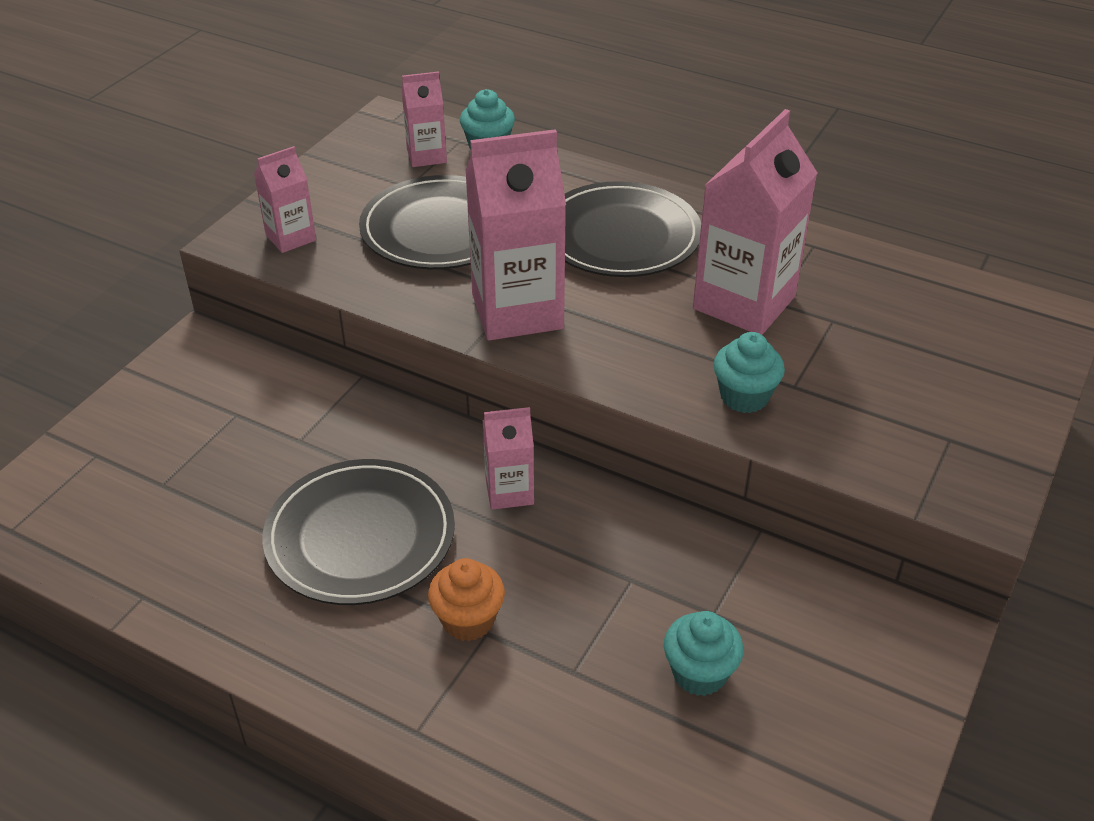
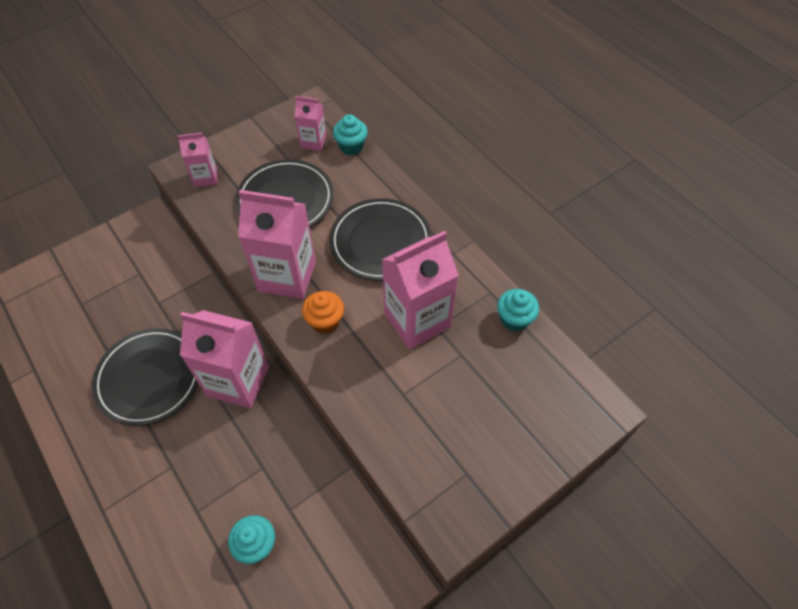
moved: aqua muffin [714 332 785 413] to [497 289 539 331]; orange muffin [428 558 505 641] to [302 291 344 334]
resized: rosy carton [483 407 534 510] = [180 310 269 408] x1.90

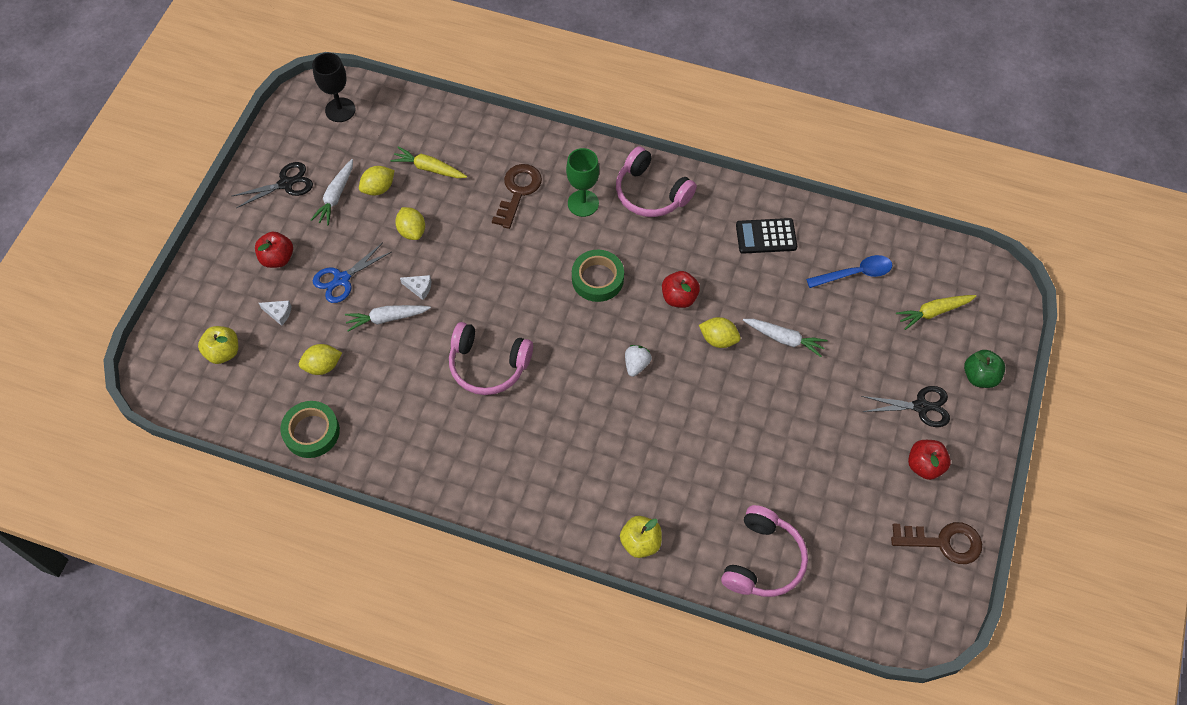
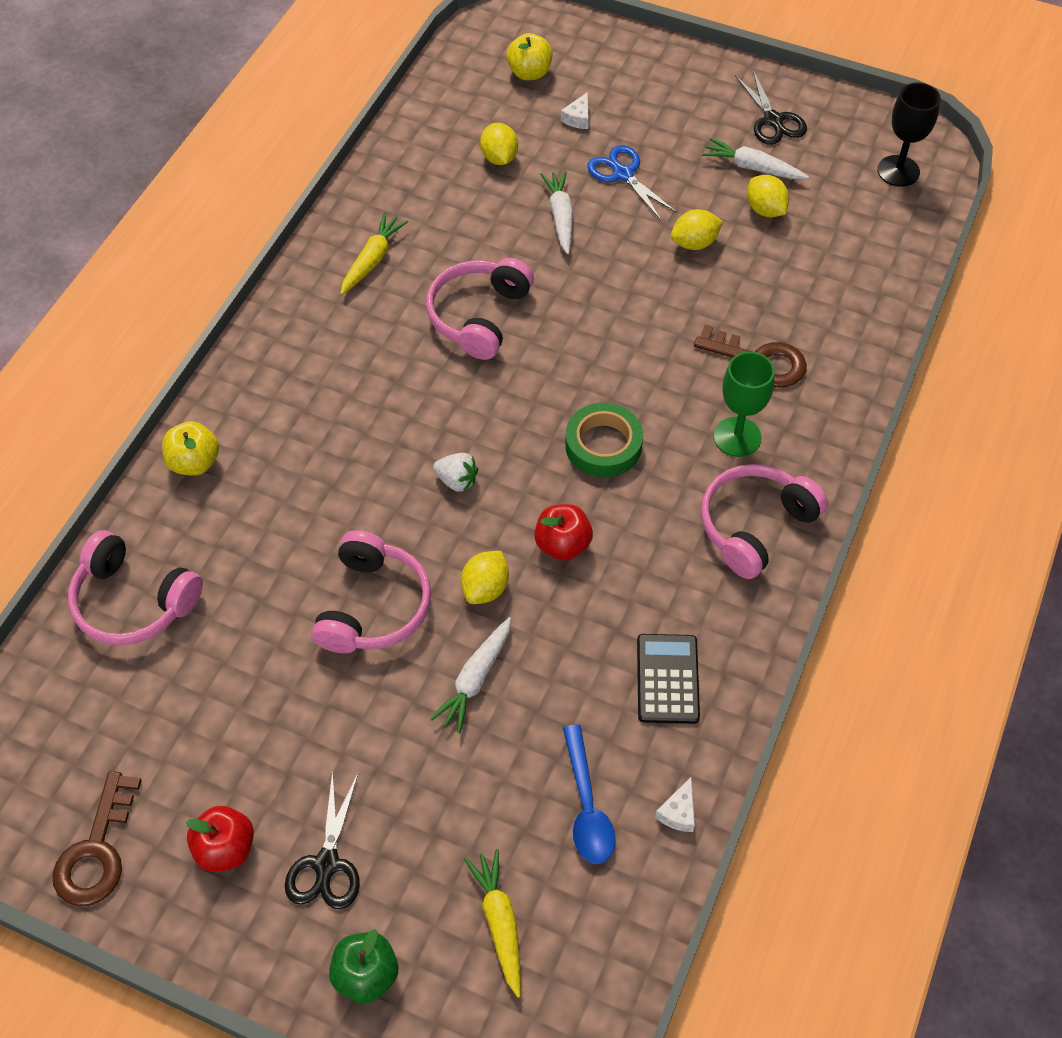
removed: crimson toy apple [255 231 293 268]; leaf-green roll of tape [280 401 340 458]
added: rosy headphones [311 530 431 653]
moved: yellow root vegetable [390 147 467 178] to [340 213 408 295]; snow-white cheese [400 275 431 300] to [655 777 695 832]

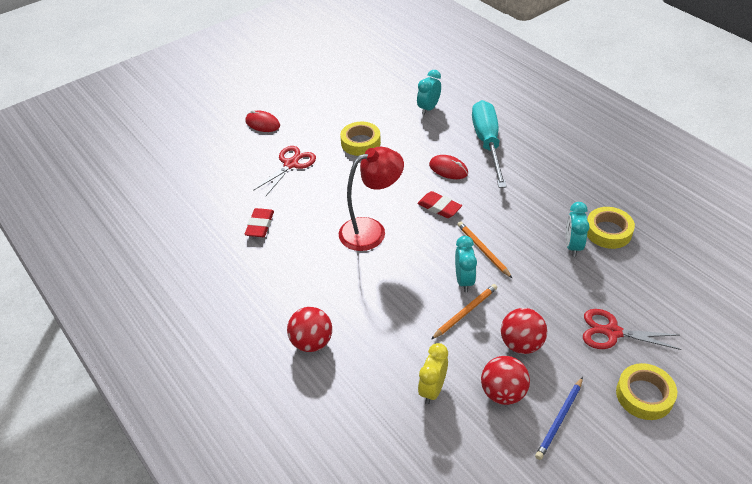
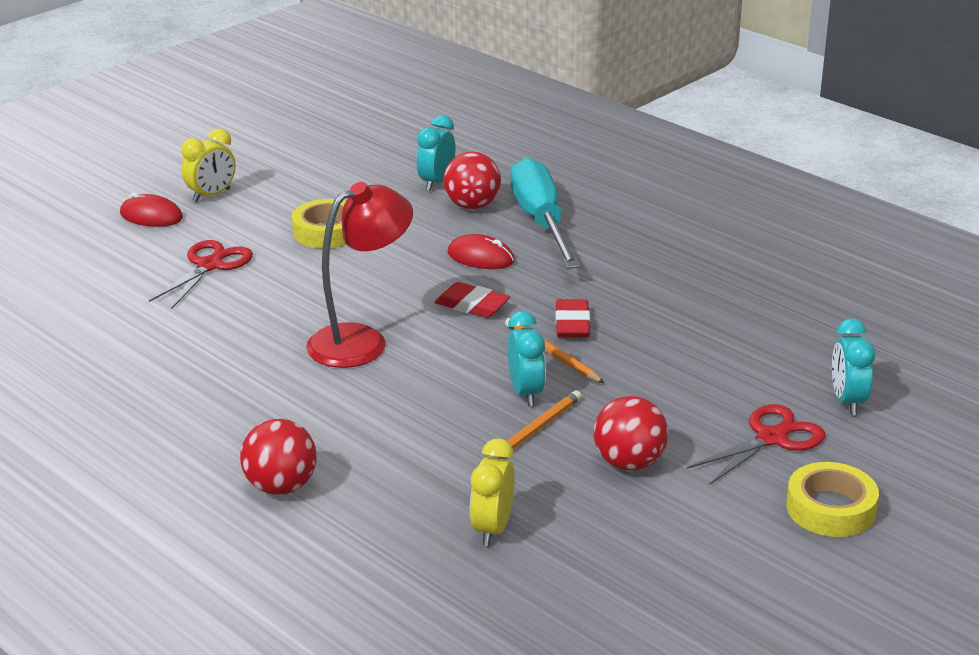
removed: yellow roll of tape [587 207 635 249]; royal blue lead pencil [535 377 583 460]
added: yellow alarm clock [181 128 236 202]
moved: aqua alarm clock [566 202 590 257] to [832 318 875 415]; crimson eraser [245 208 274 237] to [555 299 590 338]; crimson play ball [481 356 530 405] to [443 151 501 209]
turned: crimson pair of scissors [583 309 681 350] = [687 404 825 484] 135 degrees clockwise

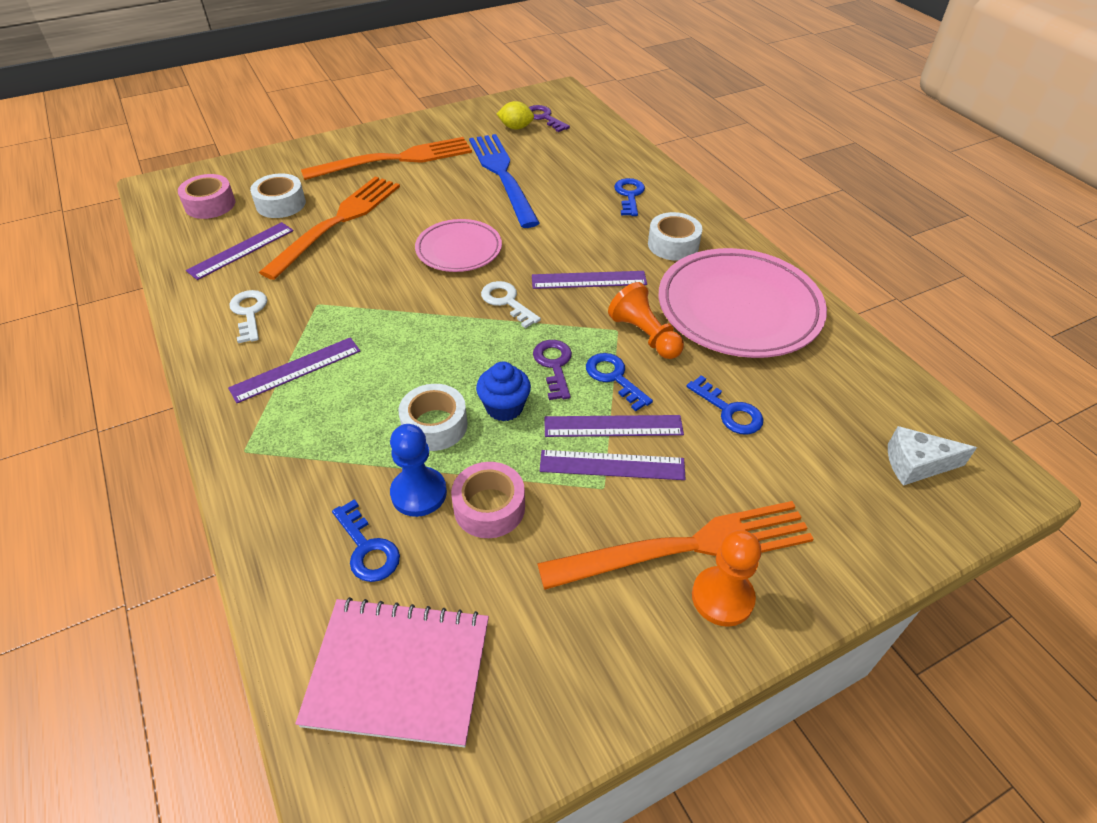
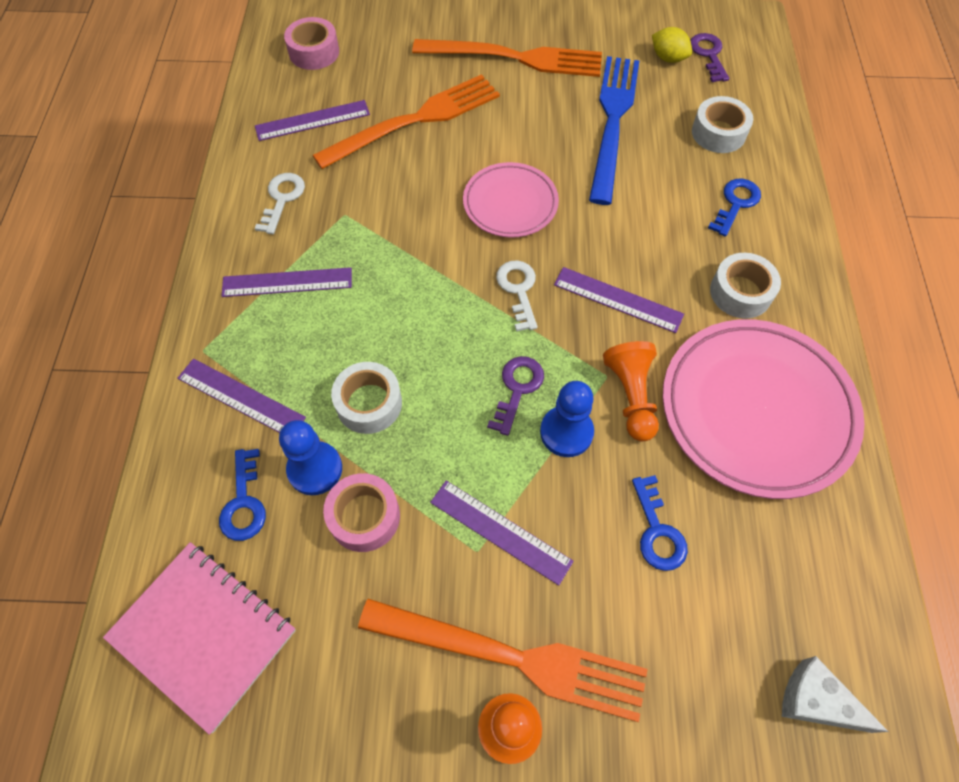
removed: royal blue muffin [476 362 531 421]
moved: snow-white roll of tape [250 173 306 218] to [692 96 753 153]; purple measuring stick [544 415 684 437] to [177 359 306 433]
replaced: royal blue key [586 353 653 411] to royal blue pawn [540 381 594 457]

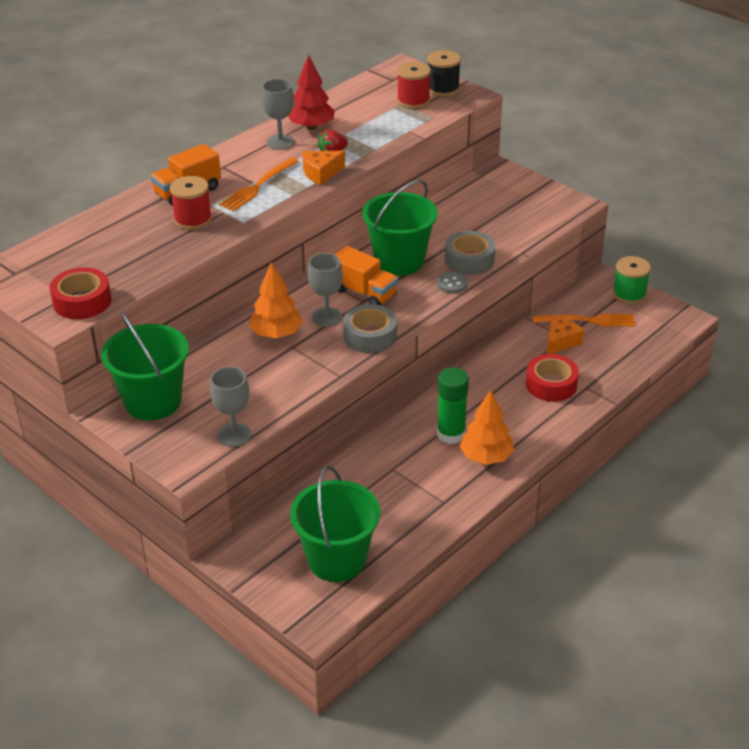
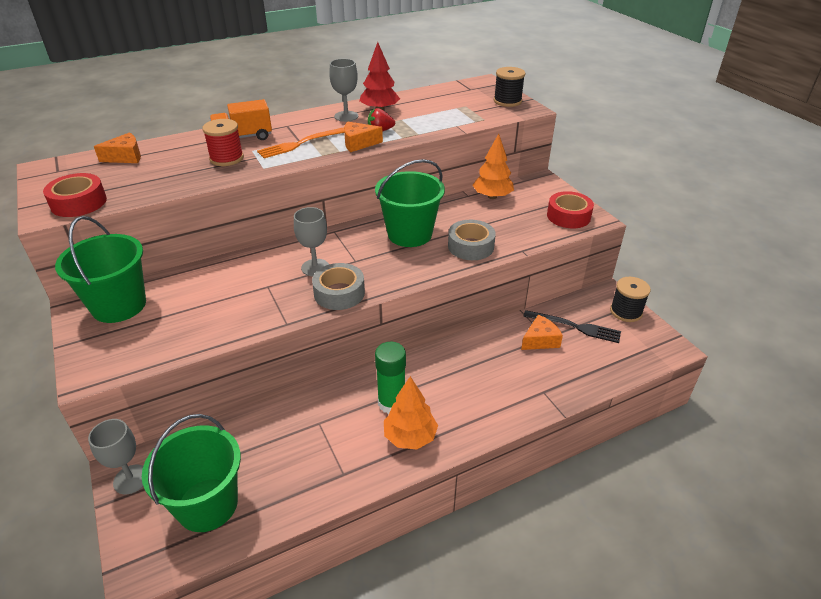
removed: crimson bobbin [397 62 431 109]; orange truck [334 246 398 305]; gray sewing button [437 272 468 294]
added: orange cheese [94 133 141 163]
moved: orange toy tree [249 262 303 338] to [473 134 514 199]; crimson roll of tape [526 354 579 402] to [547 191 594 228]; gray wine glass [210 367 251 447] to [88 419 143 494]
recoloured: leaf-green bobbin [612 256 651 304] to ebony bobbin [610 277 651 322]; orange fork [532 314 635 326] to ebony fork [523 310 621 343]

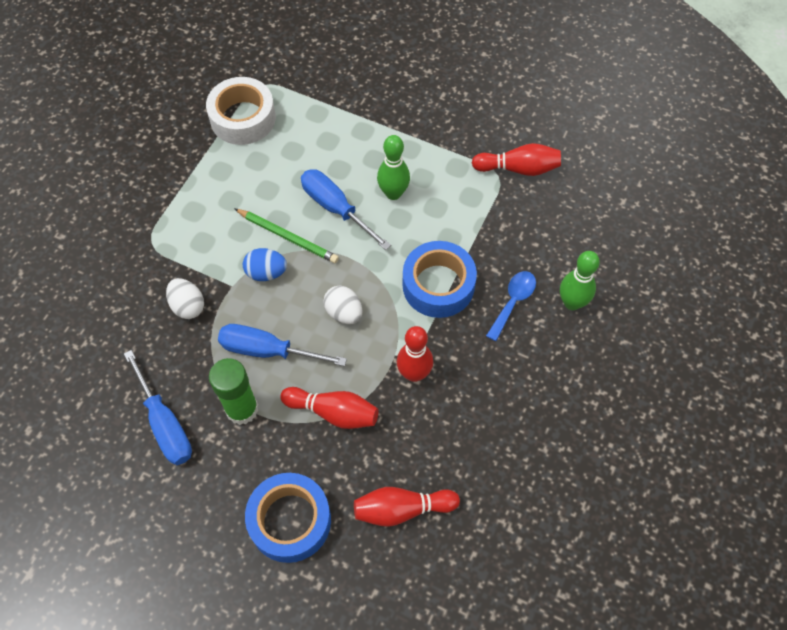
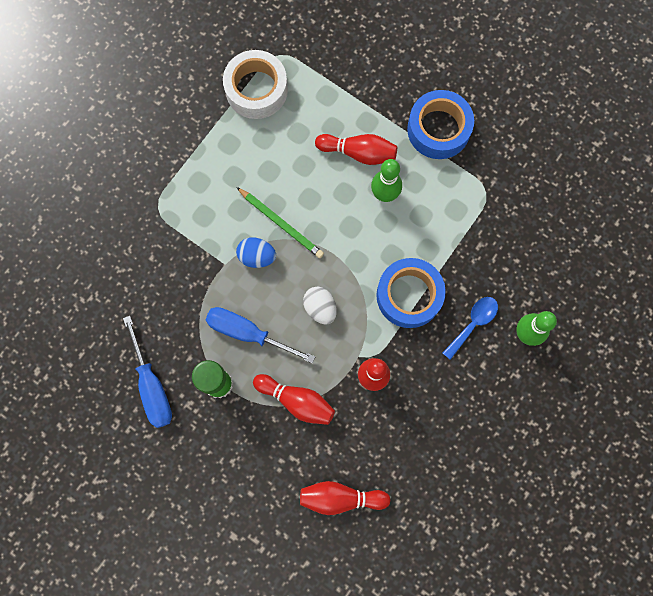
removed: royal blue hand screwdriver [301 169 391 250]; snow-white toy egg [166 278 204 319]
moved: crimson tenpin [472 143 561 176] to [315 134 397 165]; royal blue roll of tape [245 473 331 563] to [407 90 474 159]

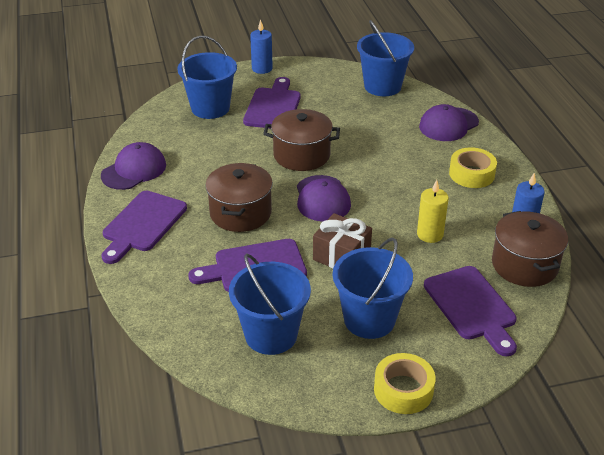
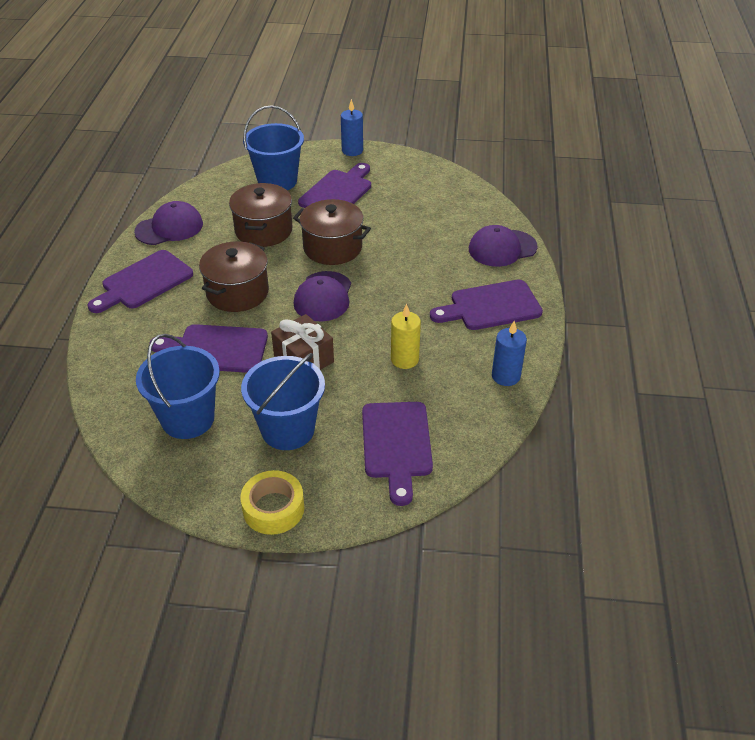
removed: royal blue bucket [357 20 414 96]
moved: dark brown pot [492 211 568 287] to [229 183 293 247]
replaced: yellow roll of tape [449 147 497 188] to purple bread board [430 280 543 330]

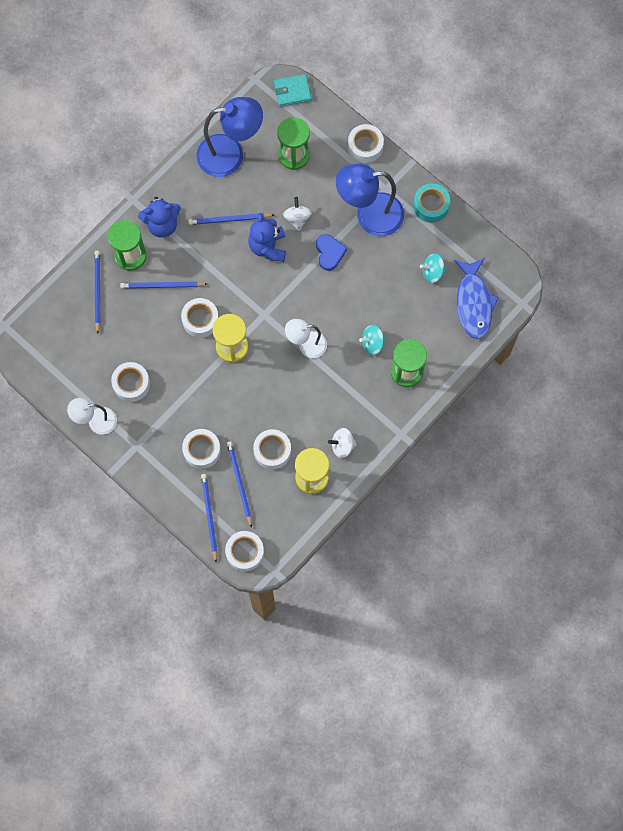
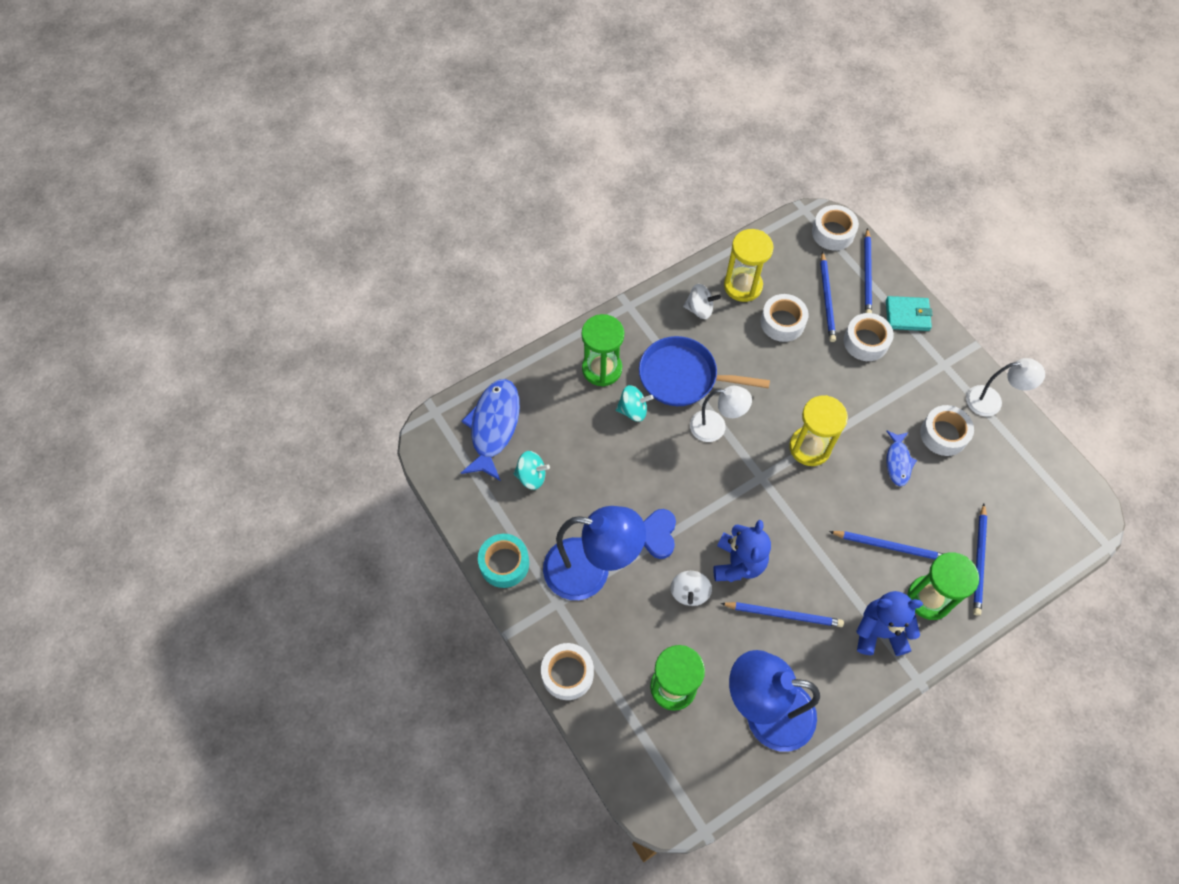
removed: snow-white roll of tape [181 298 219 338]
added: royal blue pan [639 336 770 406]; royal blue fish [886 430 917 486]
moved: aqua wallet [274 74 312 107] to [886 296 932 331]

